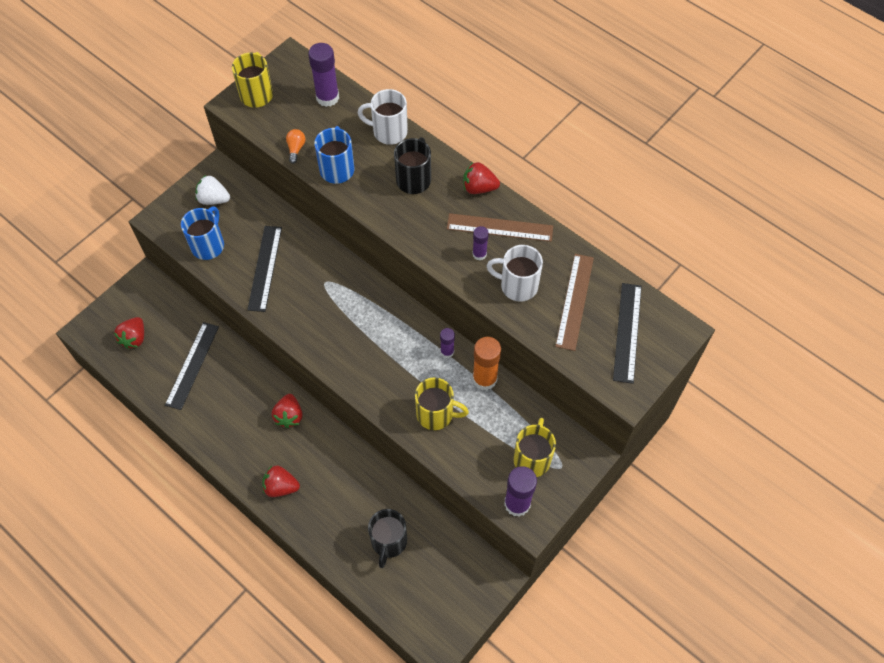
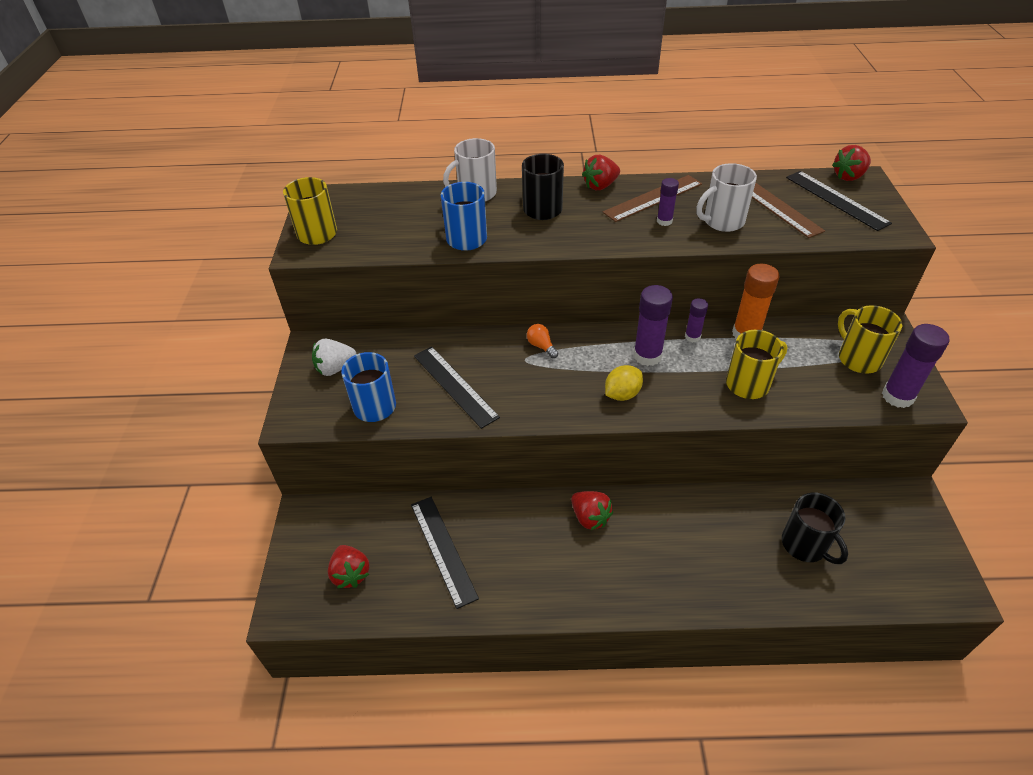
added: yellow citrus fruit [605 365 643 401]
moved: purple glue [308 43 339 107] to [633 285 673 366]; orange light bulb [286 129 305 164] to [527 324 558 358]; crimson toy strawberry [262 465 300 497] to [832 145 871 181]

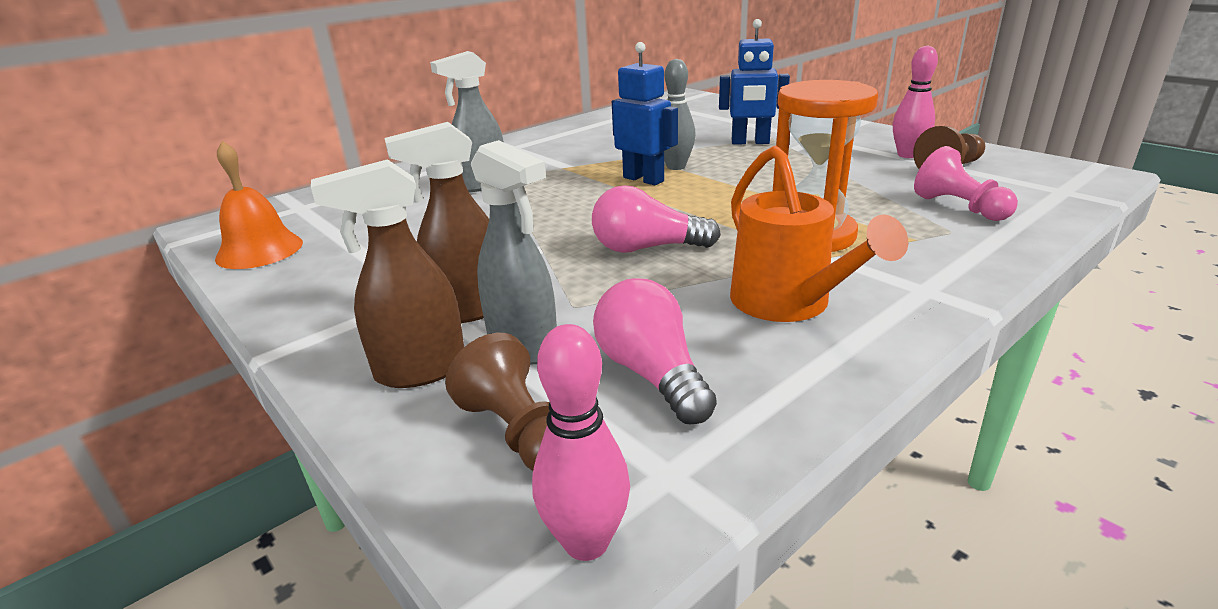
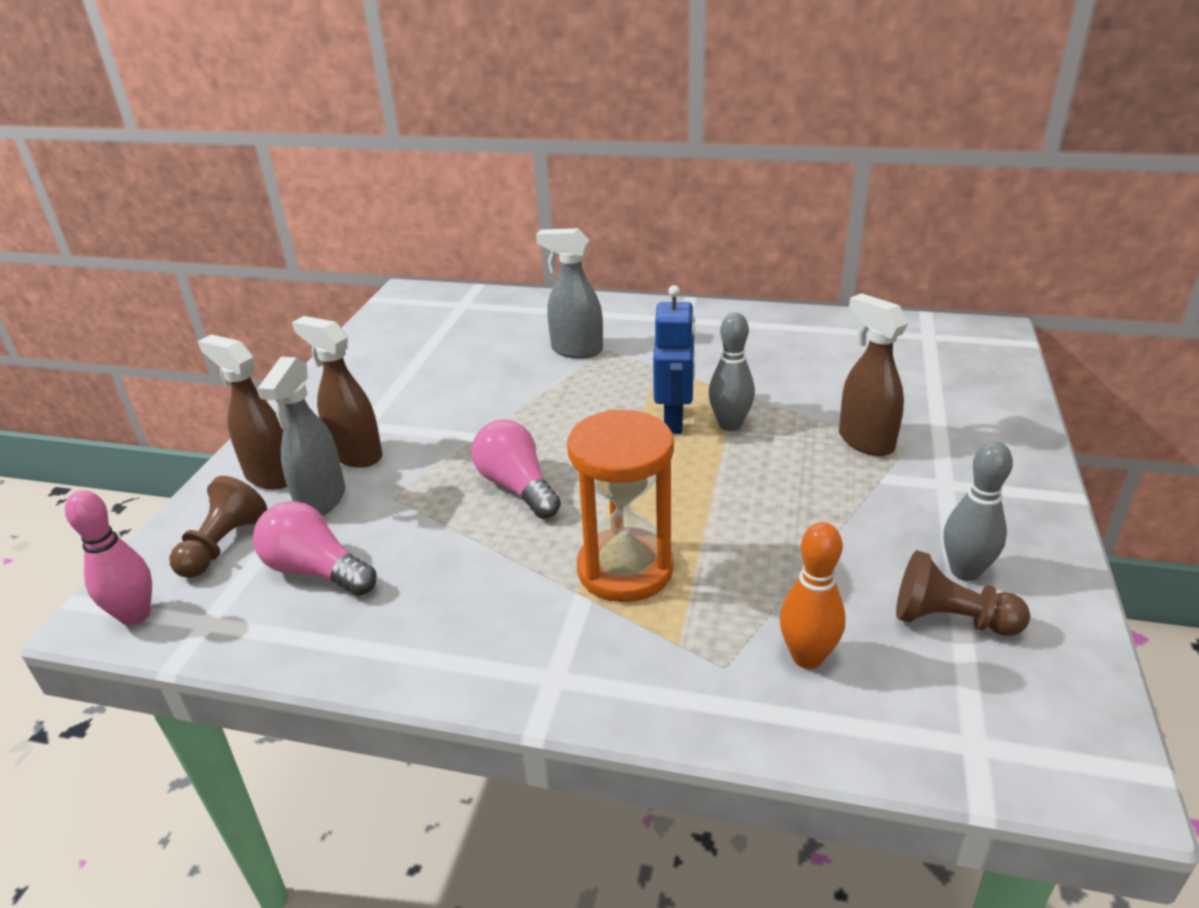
removed: orange hand bell [215 141 303 269]; orange sprinkling can [730 146 908 322]
replaced: royal blue robot figure [719 19 790 144] to dark brown spray cleaner [839 293 908 456]; rosy pawn [914 146 1018 221] to orange tenpin [780 522 846 669]
recoloured: rosy tenpin [893 45 938 158] to gray tenpin [944 442 1013 581]
turned: rosy light bulb [593 278 717 424] = [253 501 376 596] 90 degrees counterclockwise

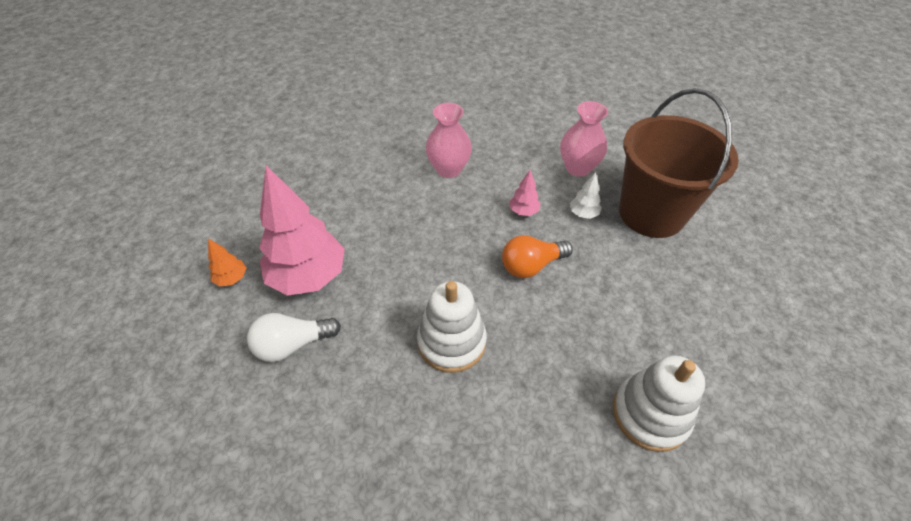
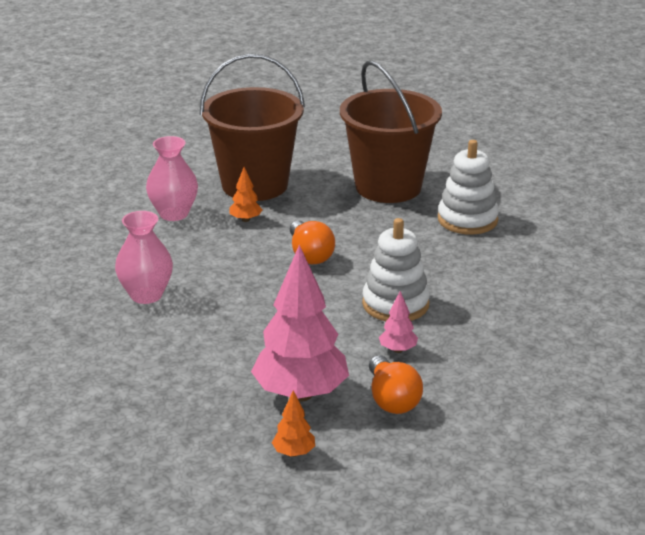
added: dark brown bucket [340 61 442 203]
moved: rosy toy tree [509 170 541 216] to [379 291 418 353]
recoloured: snow-white toy tree [570 172 602 219] to orange toy tree [229 167 262 222]; snow-white light bulb [247 313 341 362] to orange light bulb [369 355 423 414]

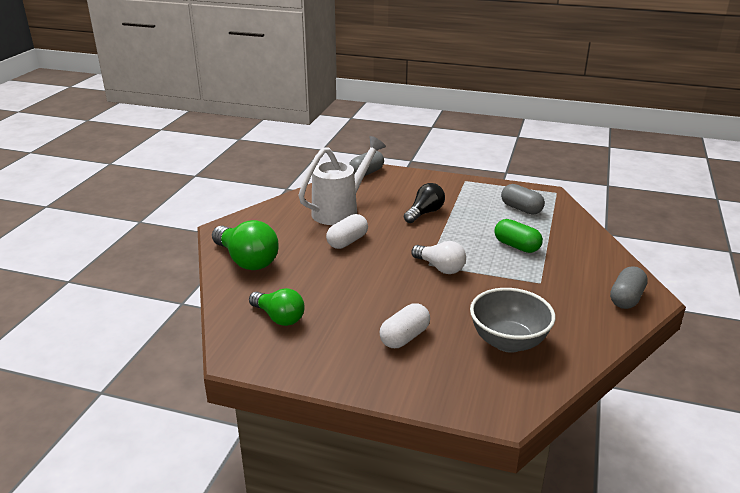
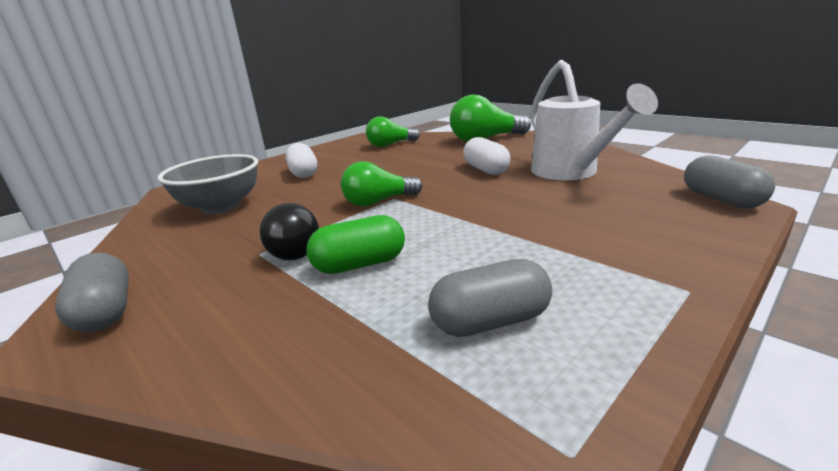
moved: ebony light bulb [404 183 445 223] to [260 203 319 261]
recoloured: snow-white light bulb [412 241 466 274] to leaf-green light bulb [341 161 422 206]

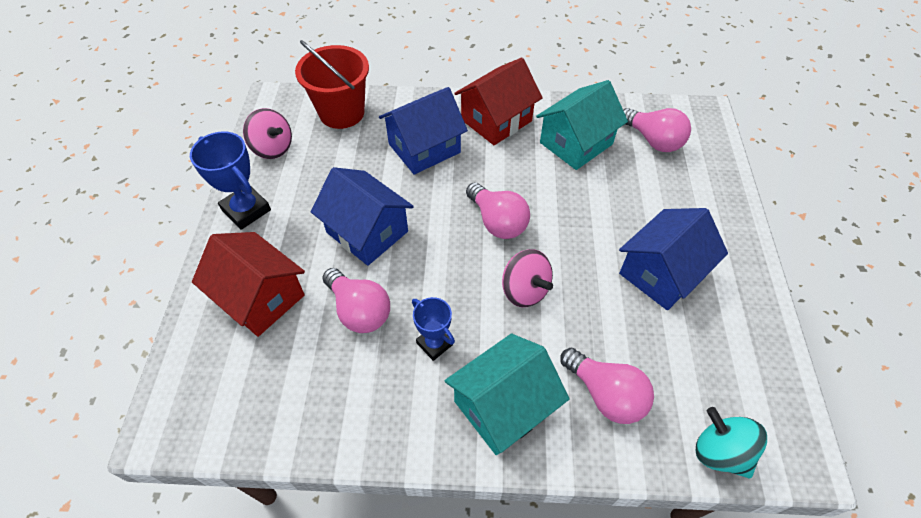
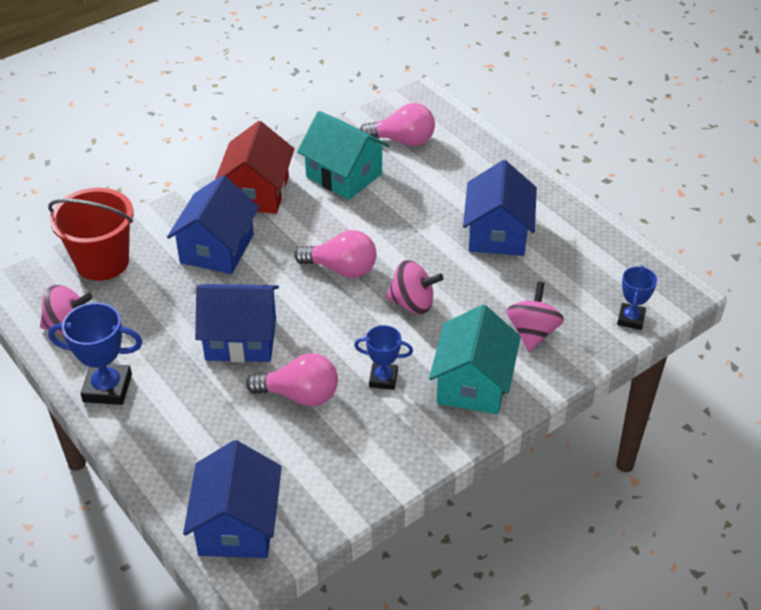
removed: crimson toy house [192 232 305 337]
added: royal blue toy house [183 440 282 558]
replaced: rosy light bulb [560 348 654 424] to rosy spinning top [506 281 564 352]; aqua spinning top [696 407 767 478] to royal blue trophy [617 265 657 330]
turned: aqua toy house [536 80 628 170] = [297 111 389 200] 60 degrees counterclockwise

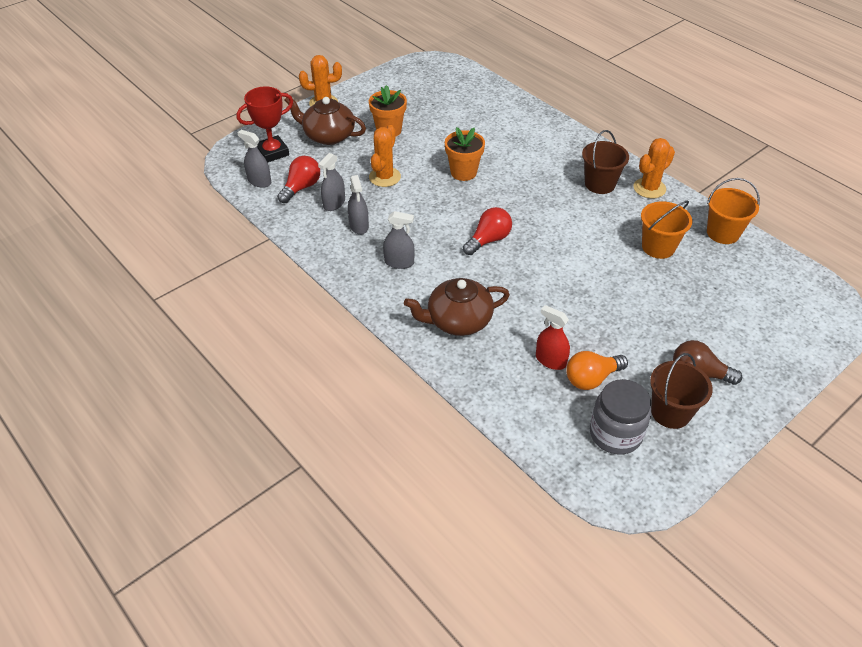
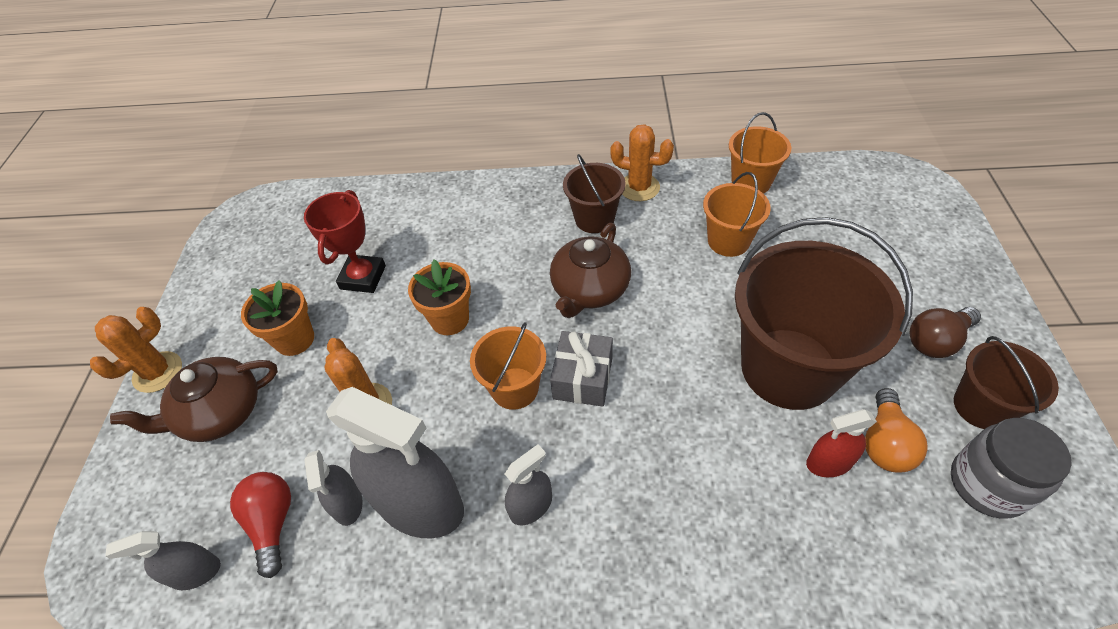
added: dark brown bucket [735 217 913 410]; orange bucket [470 322 546 410]
moved: crimson trophy [236 86 293 163] to [304 190 386 293]; dark brown tea pot [404 278 510 336] to [550 223 631 318]
replaced: crimson light bulb [463 207 512 255] to gray wrapped gift [550 331 613 407]
turned: orange cactus [633 138 675 198] = [610 124 674 201] 75 degrees counterclockwise
resized: gray spray cleaner [348 175 369 235] = [326 387 464 538] x2.03

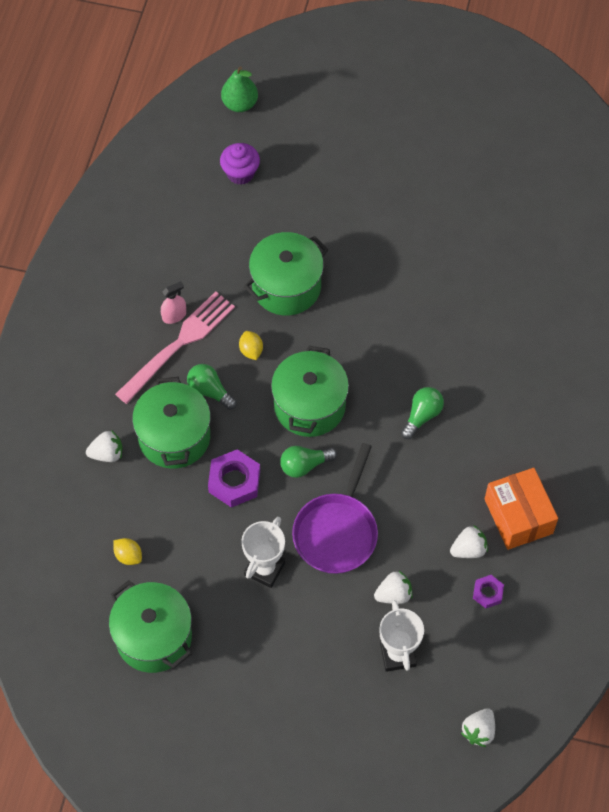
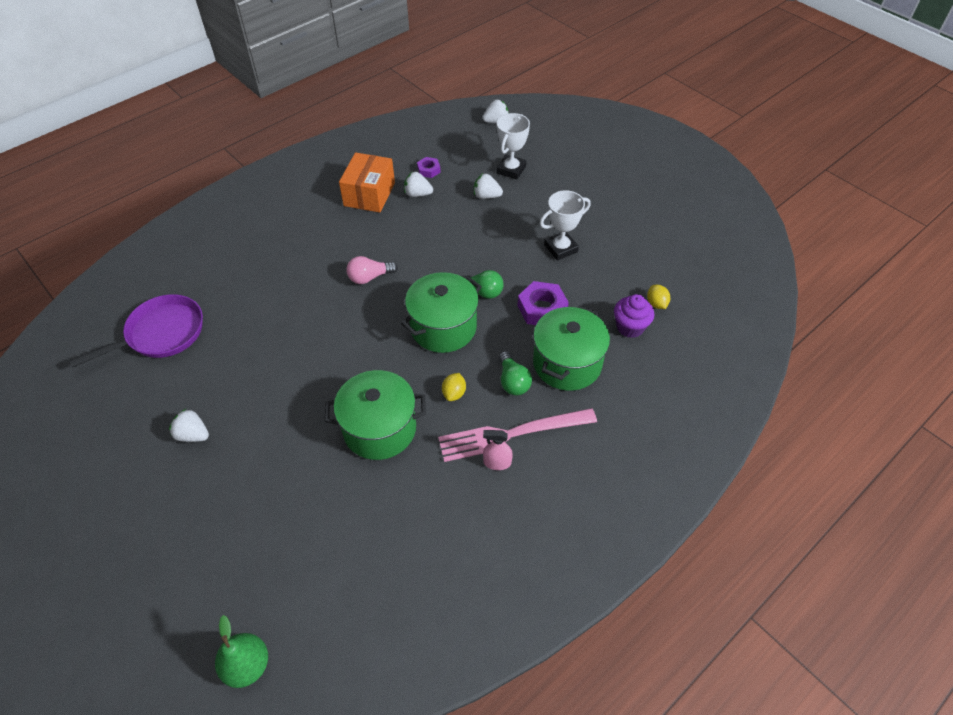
removed: leaf-green pot [109 580 192 673]
moved: purple muffin [220 143 260 185] to [614 294 654 338]; snow-white toy strawberry [86 430 122 462] to [169 409 209 442]; purple pan [292 443 378 574] to [69 294 203 368]
recoloured: leaf-green light bulb [401 387 444 439] to rosy light bulb [346 256 398 284]

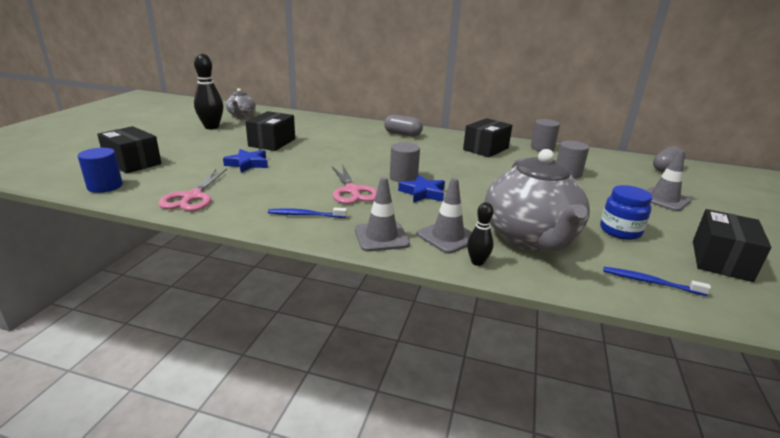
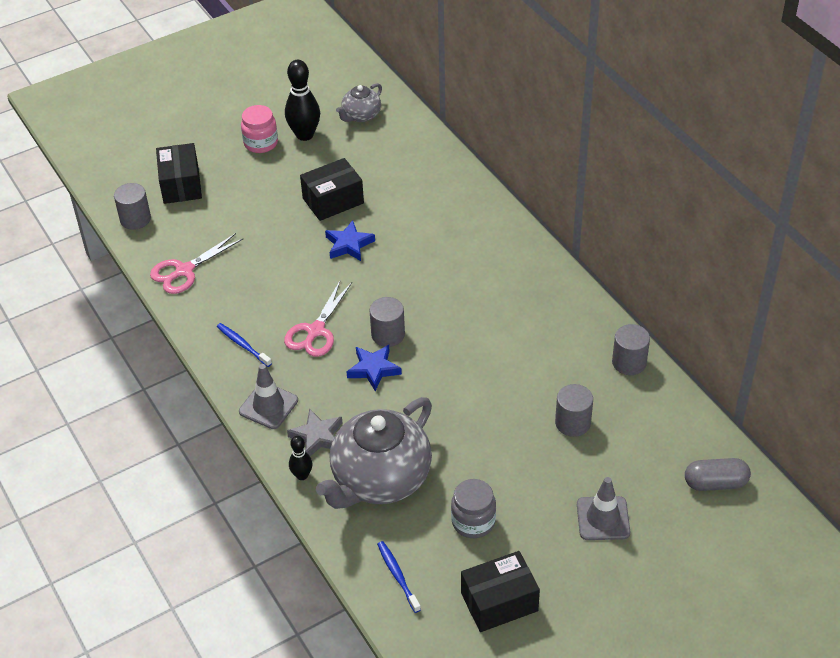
removed: gray capsule [384 115 423 137]; ebony parcel [463 118 512 158]
added: rosy jam jar [241 105 278 153]
moved: royal blue star shape [223 149 268 173] to [325 220 375 261]
replaced: gray road cone [417 178 472 254] to gray star shape [287 408 343 456]
recoloured: royal blue cylinder shape [78 148 123 193] to gray cylinder shape [114 183 151 230]; royal blue jam jar [600 185 652 240] to gray jam jar [451 479 496 538]

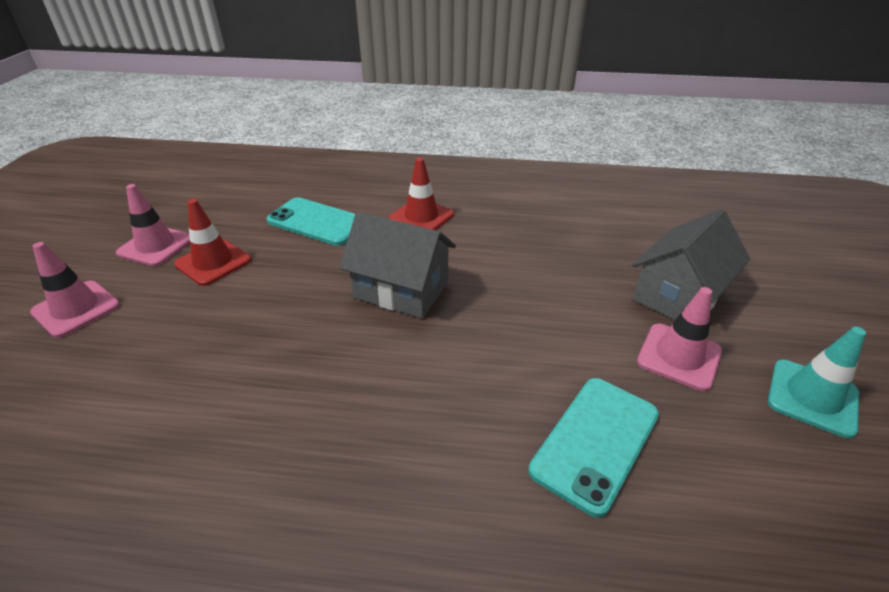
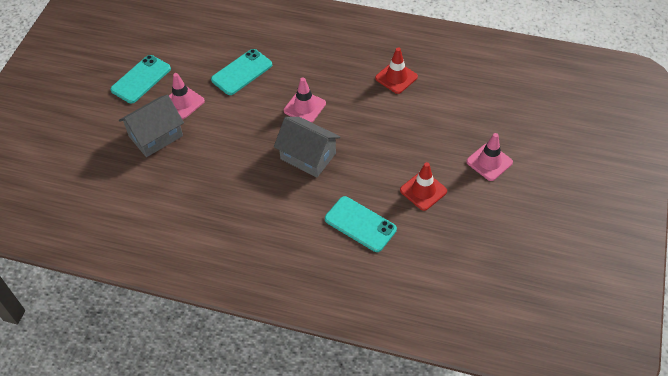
moved: crimson road cone [389 158 454 230] to [375 47 418 94]; rosy road cone [116 184 190 266] to [284 77 326 123]
replaced: aqua road cone [768 327 866 438] to aqua mobile phone [110 55 171 103]

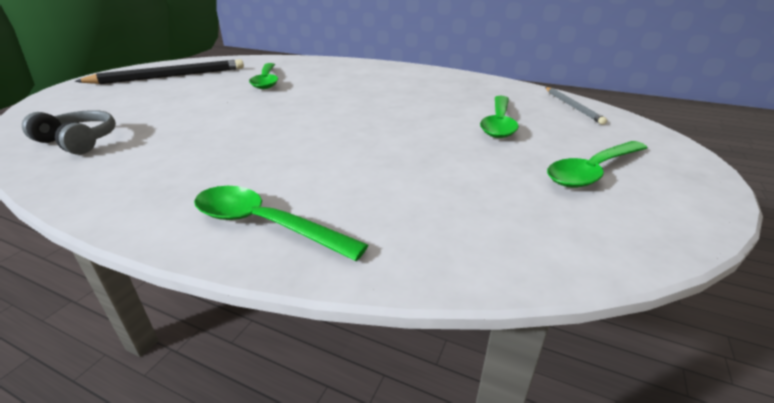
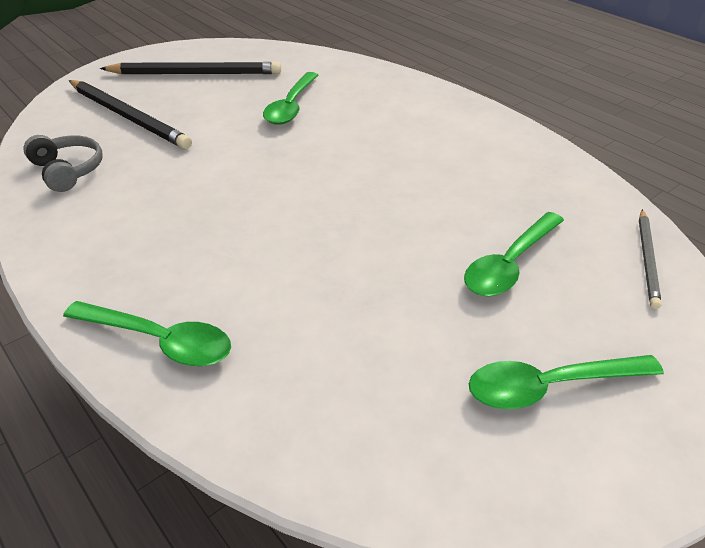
added: ebony lead pencil [69 80 192 149]
turned: leaf-green spoon [194 186 368 261] = [63 301 231 366] 150 degrees clockwise

